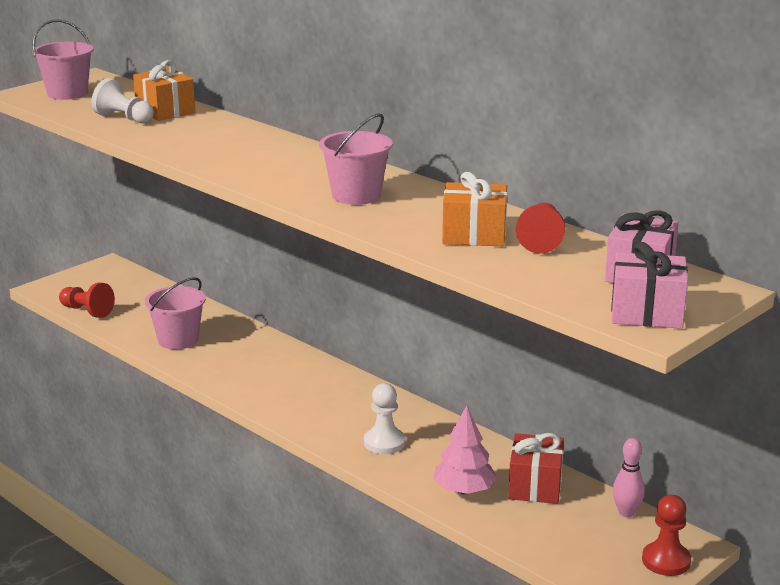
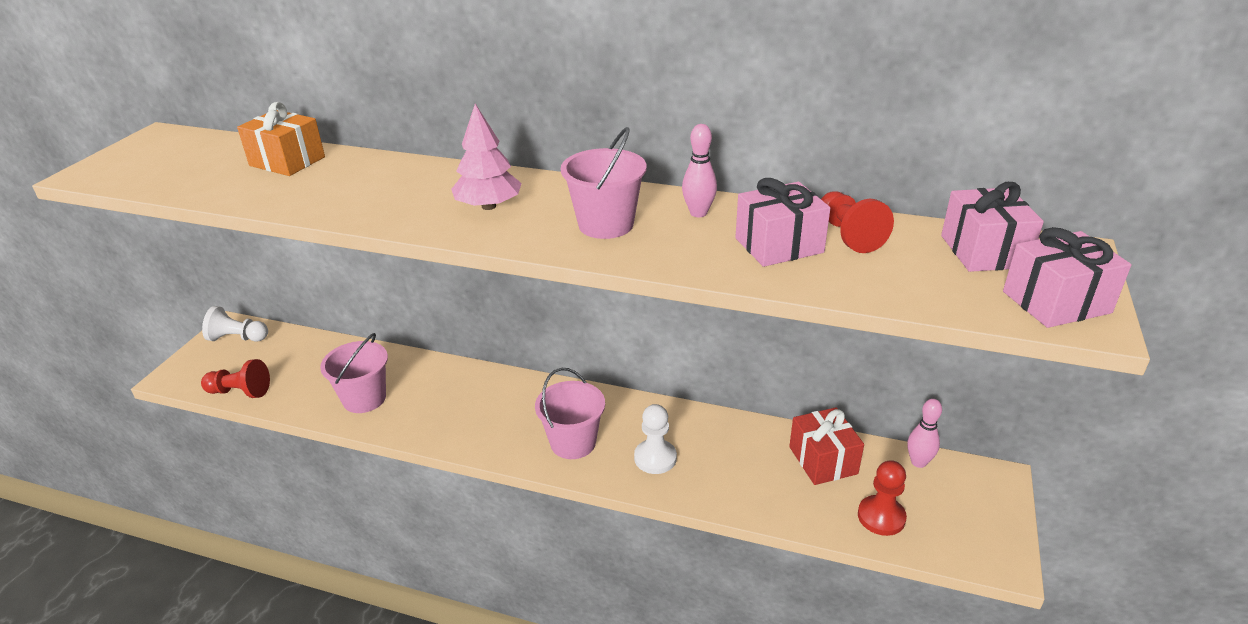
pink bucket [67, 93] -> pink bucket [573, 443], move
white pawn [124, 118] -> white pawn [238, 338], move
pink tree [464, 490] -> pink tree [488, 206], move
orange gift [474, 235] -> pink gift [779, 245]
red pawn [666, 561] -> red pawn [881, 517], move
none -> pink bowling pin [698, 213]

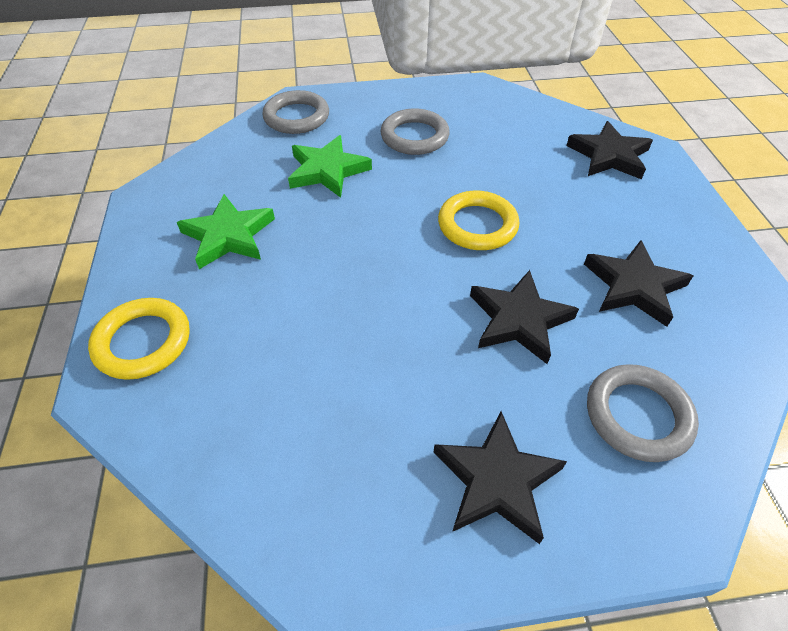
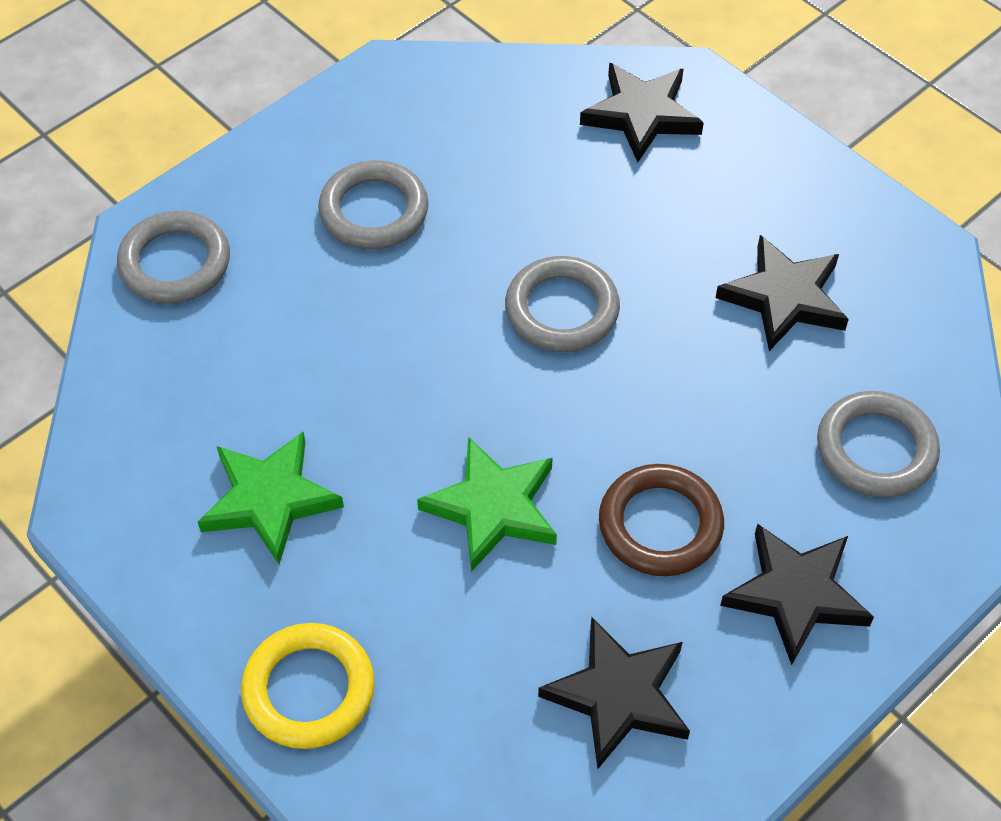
green star [327, 170] -> green star [493, 507], move
yellow ring [477, 225] -> grey ring [562, 310]
black star [519, 320] -> black star [619, 695], move
none -> brown ring [660, 525]

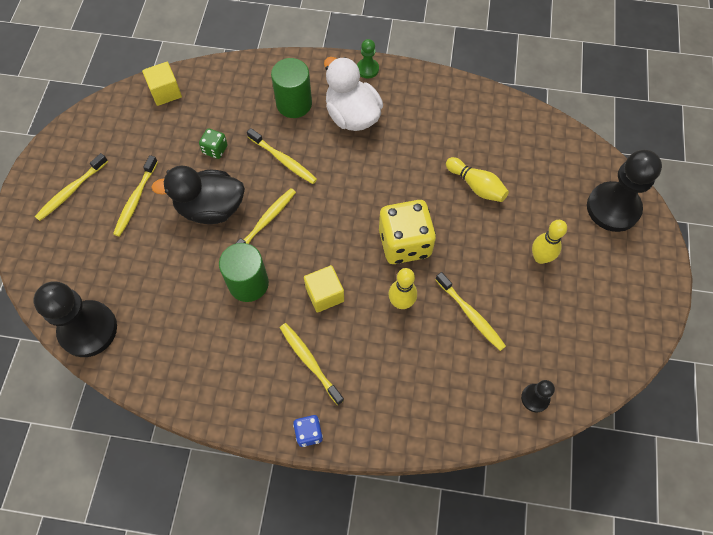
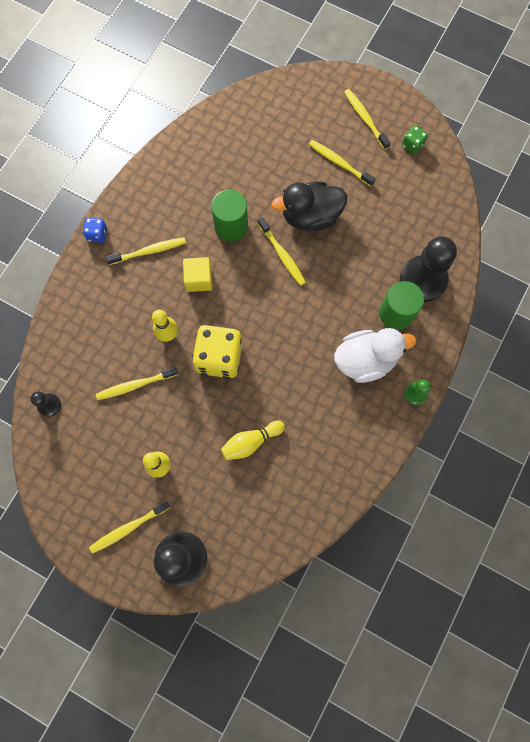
black pawn [88, 329] -> black pawn [423, 280], move
yellow cube [165, 92] -> none
black duck [210, 208] -> black duck [310, 216], 120 degrees counterclockwise
green dice [215, 149] -> green dice [412, 145], move
yellow toothbrush [283, 160] -> yellow toothbrush [128, 528], move

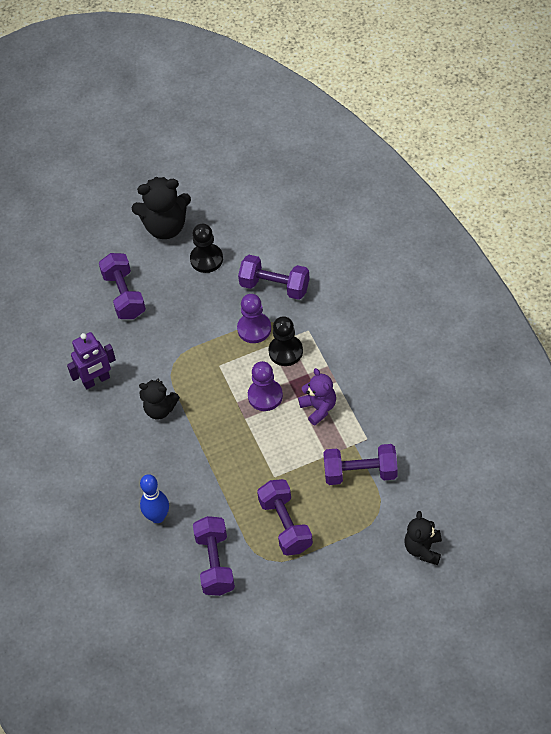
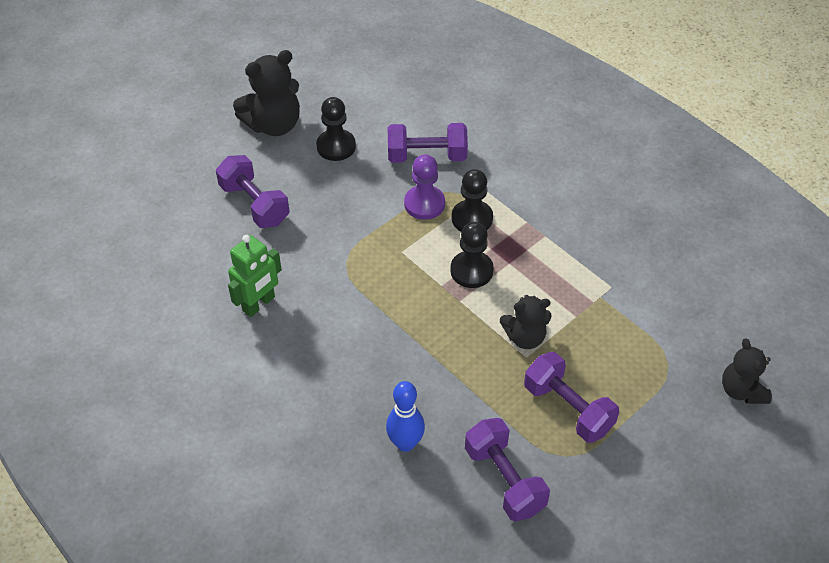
purple robot [96, 380] -> green robot [259, 304]
black teddy bear [160, 409] -> black teddy bear [525, 337], move
purple pawn [265, 396] -> black pawn [471, 271]
purple teddy bear [319, 408] -> none
purple dumbbell [360, 473] -> none

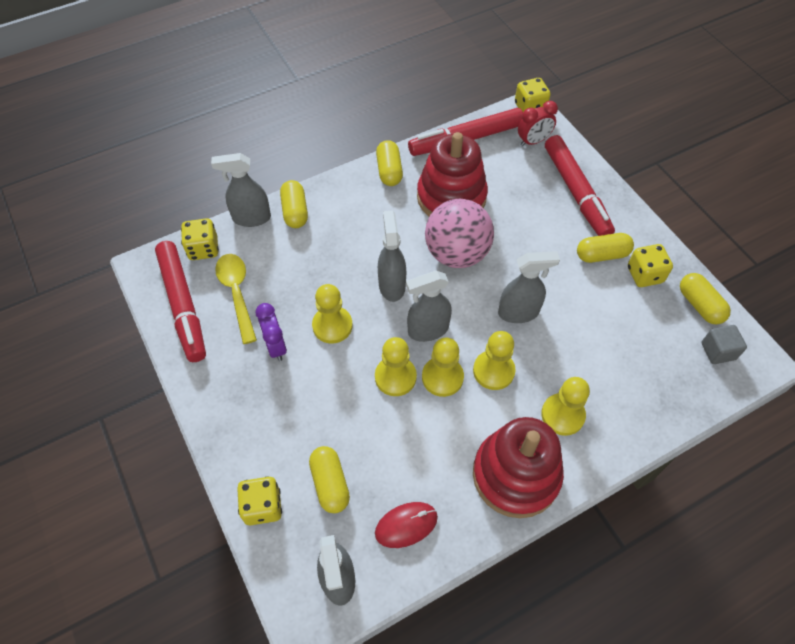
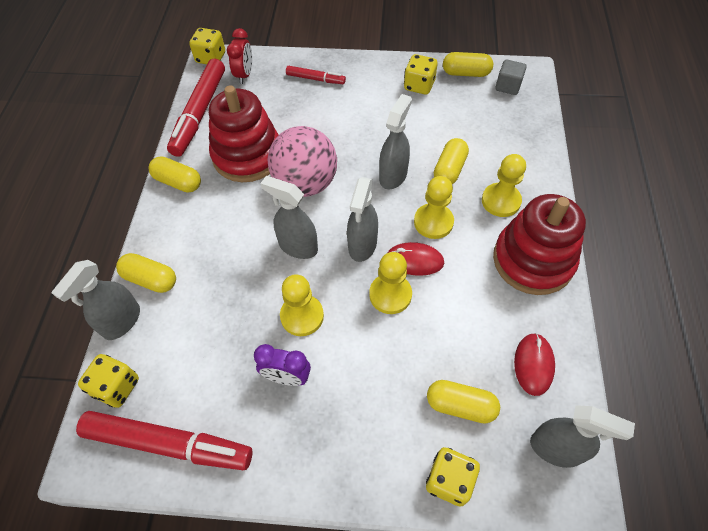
yellow spoon [237, 293] -> none
yellow pawn [442, 377] -> red mouse [414, 260]
red marker [576, 192] -> red marker [315, 79], x0.52
yellow capsule [602, 255] -> yellow capsule [449, 170], move

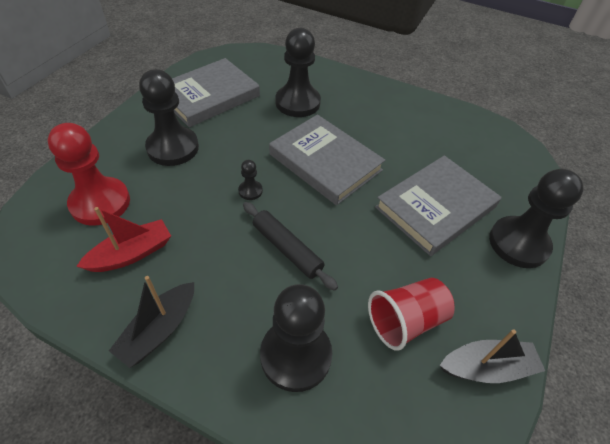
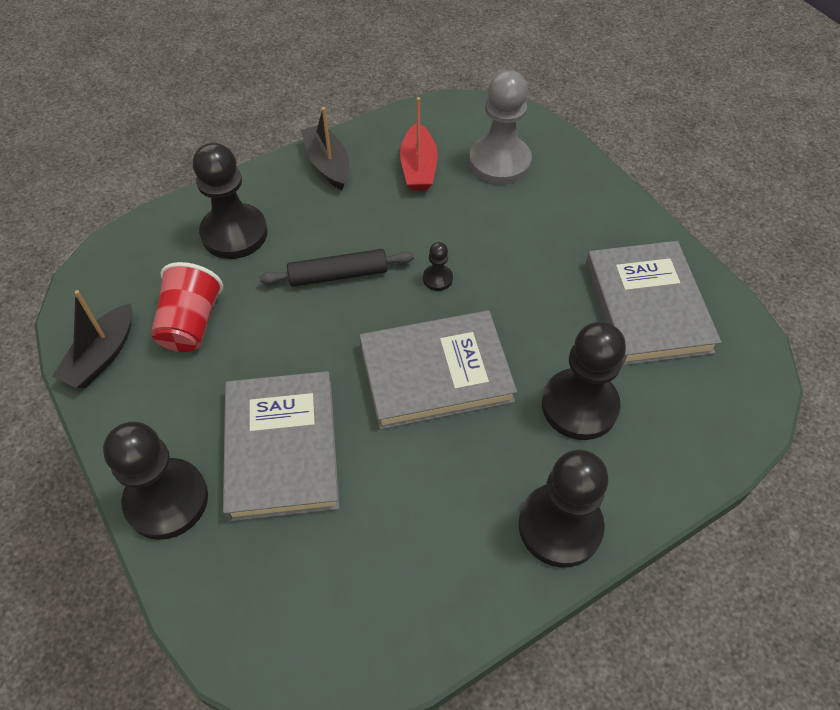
red pawn [100, 203] -> grey pawn [499, 162]
black pawn [173, 148] -> black pawn [560, 526], move

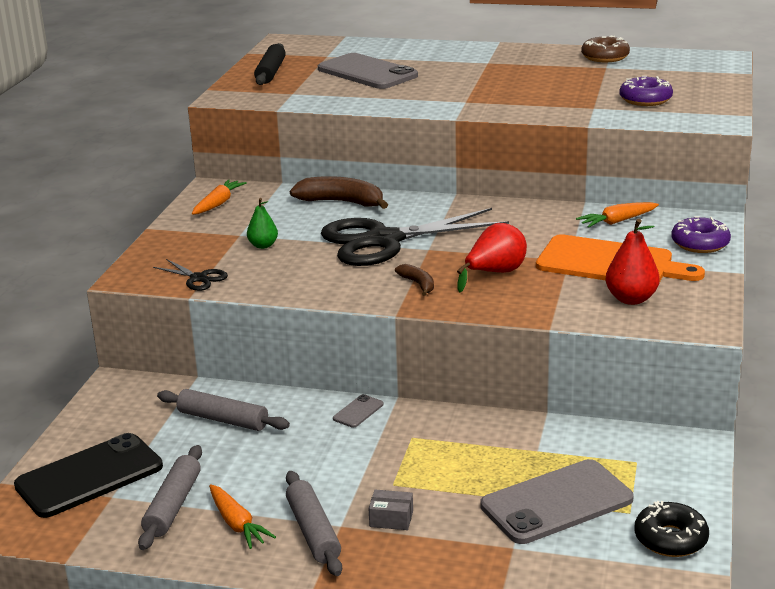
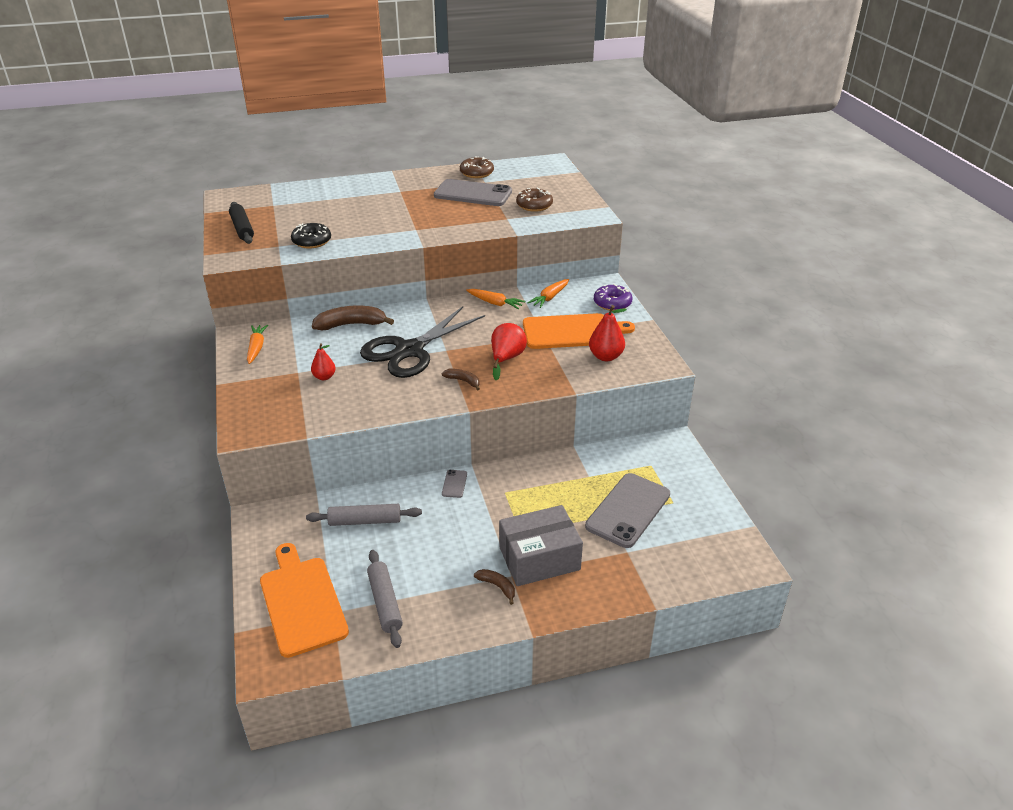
black phone [89, 476] -> orange cutting board [302, 602]
black scissors [198, 278] -> none
orange carrot [237, 524] -> orange carrot [495, 303], move
green pear [263, 245] -> red pear [324, 377]
grey rolling pin [313, 531] -> brown banana [497, 586]
grey phone [367, 72] -> grey phone [473, 194], move
grey box [391, 519] -> grey box [539, 558], x2.46
purple donut [645, 100] -> brown donut [534, 205]
black donut [670, 539] -> black donut [312, 241], move

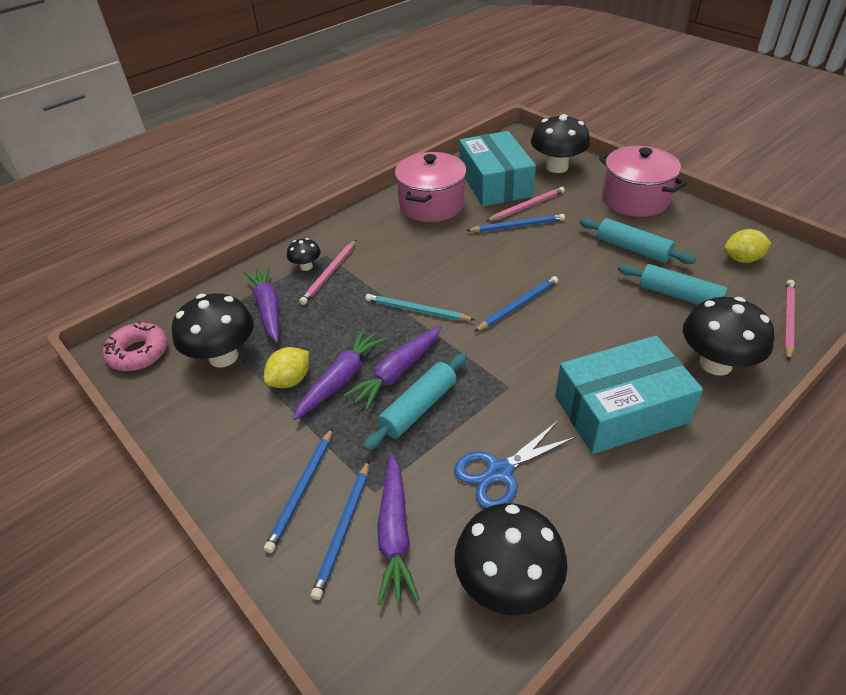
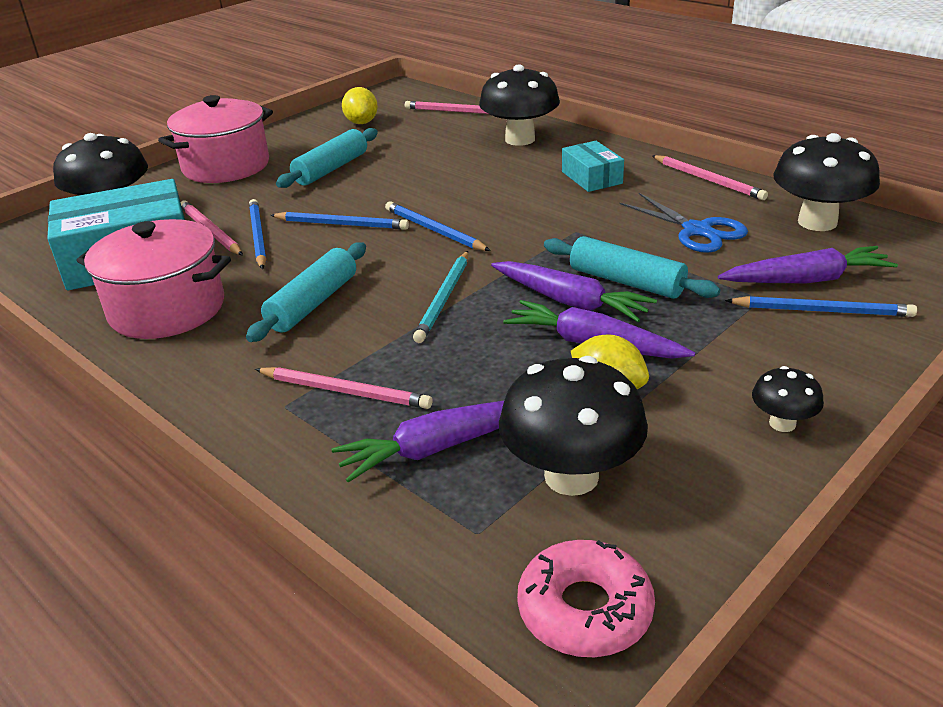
blue pencil [302, 490] -> blue pencil [342, 224], move
black mushroom [306, 266] -> black mushroom [782, 423], move
turquoise box [620, 409] -> turquoise box [591, 177], x0.51
turquoise rolling pin [679, 296] -> turquoise rolling pin [312, 303], move
none -> pink pencil [708, 180]

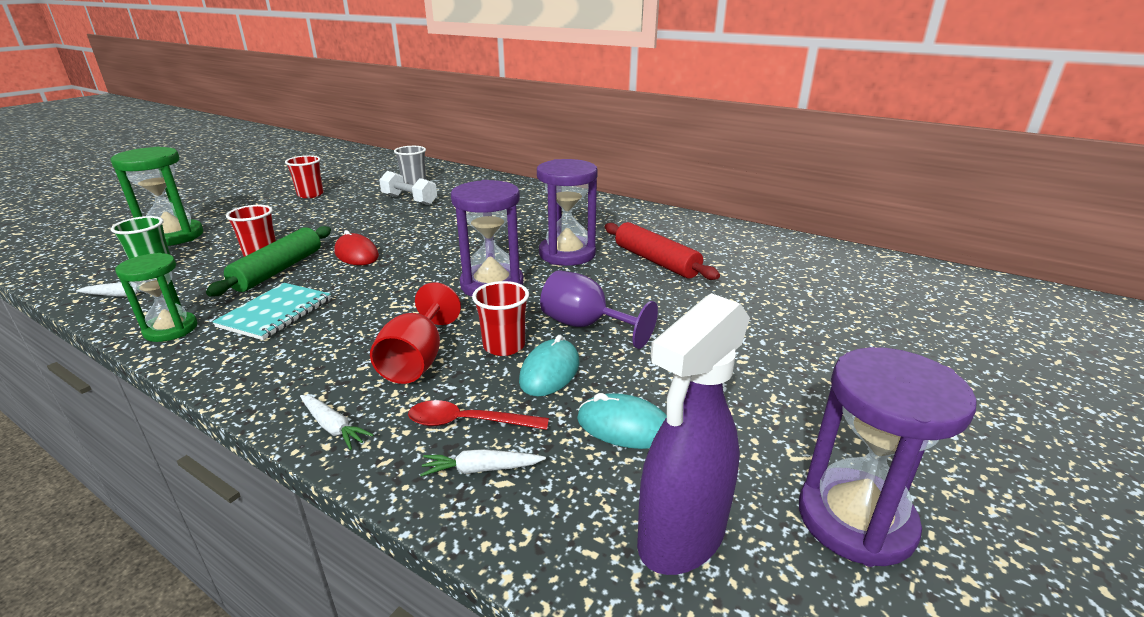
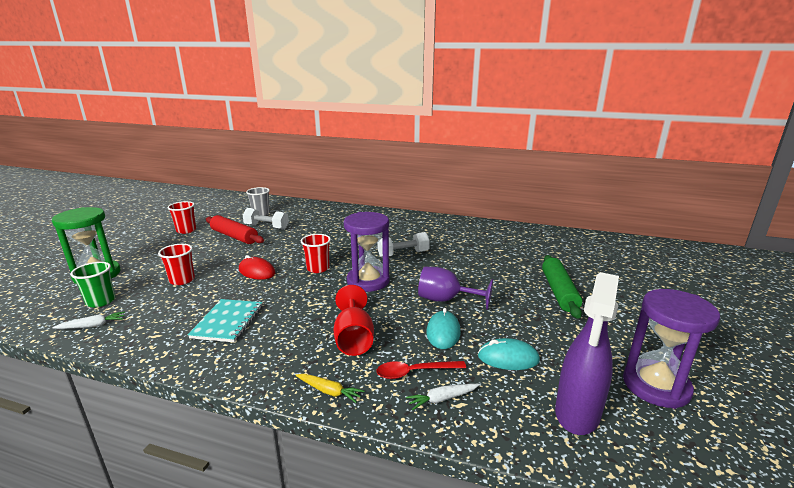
green hourglass [171, 329] -> none
green rolling pin [278, 270] -> green rolling pin [559, 292], move
white carrot [333, 427] -> yellow carrot [329, 391]
red cup [504, 346] -> red cup [318, 268], move
purple hourglass [567, 254] -> white dumbbell [403, 254]
red rolling pin [656, 261] -> red rolling pin [234, 236], move

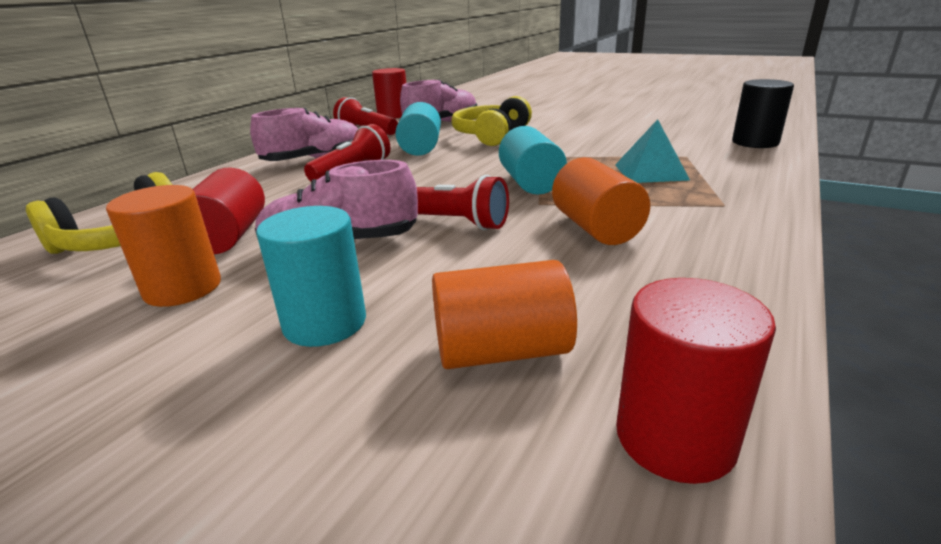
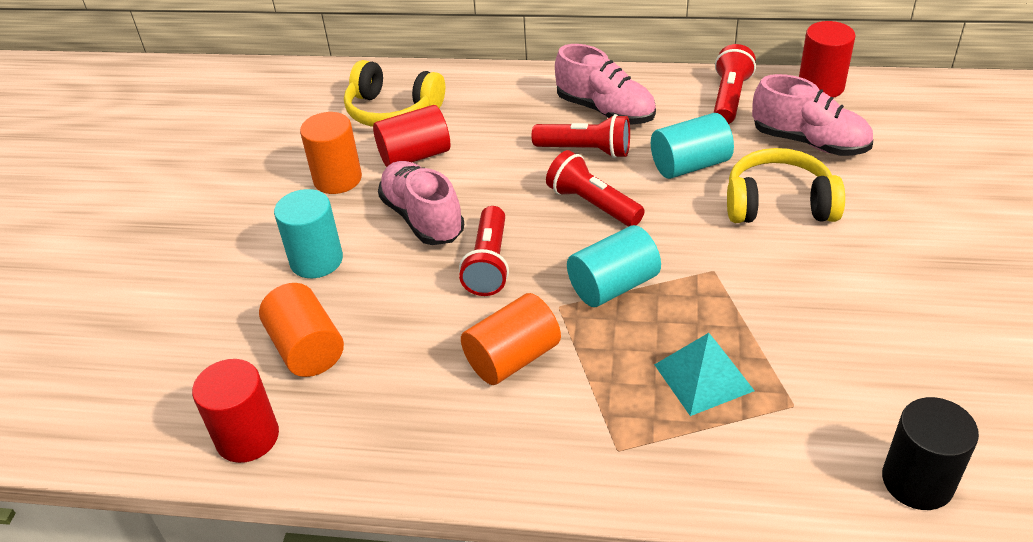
none -> red flashlight [592, 204]

